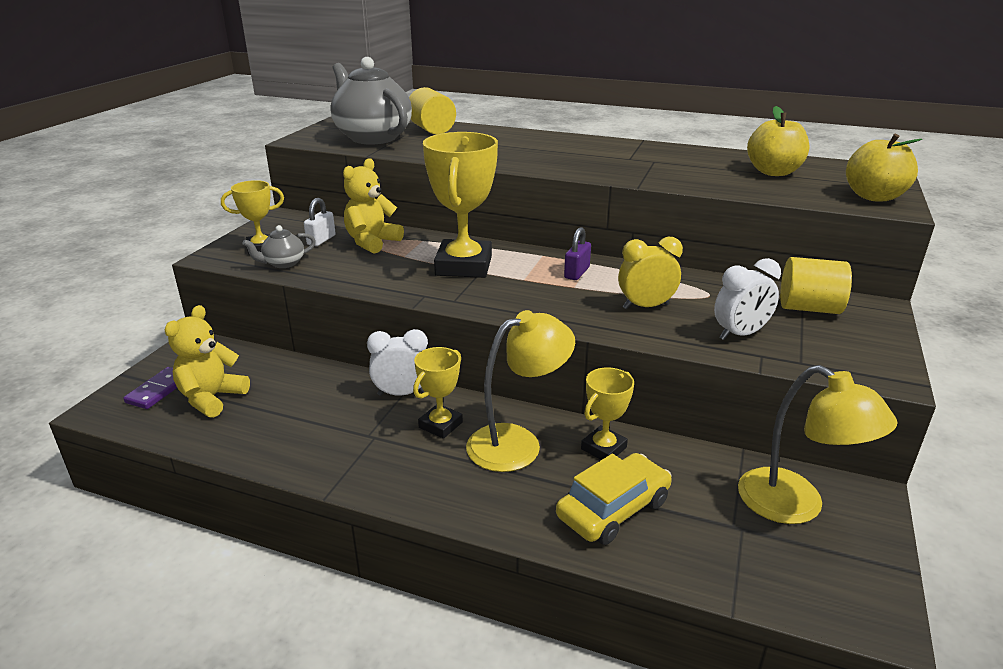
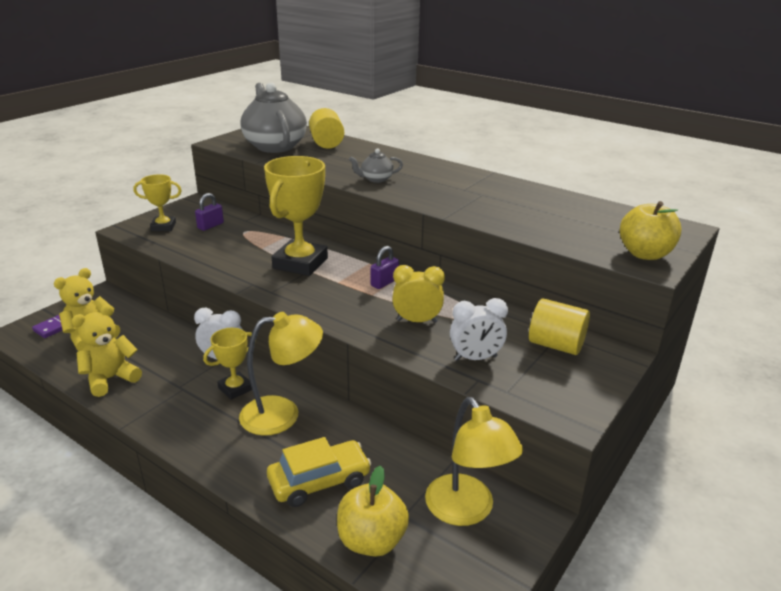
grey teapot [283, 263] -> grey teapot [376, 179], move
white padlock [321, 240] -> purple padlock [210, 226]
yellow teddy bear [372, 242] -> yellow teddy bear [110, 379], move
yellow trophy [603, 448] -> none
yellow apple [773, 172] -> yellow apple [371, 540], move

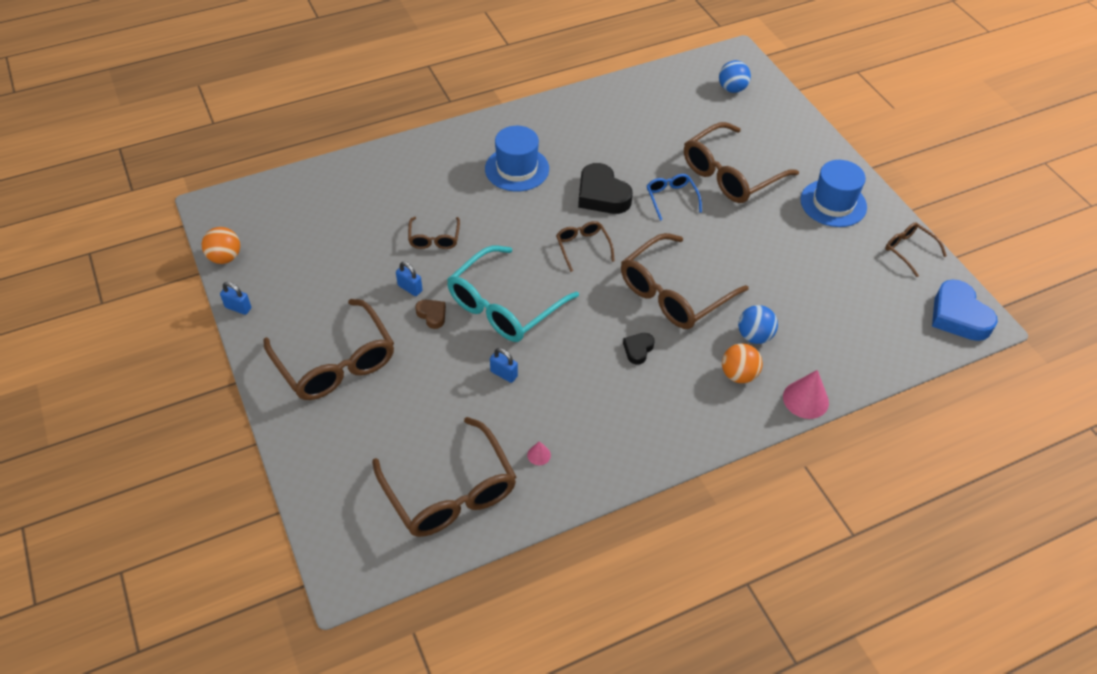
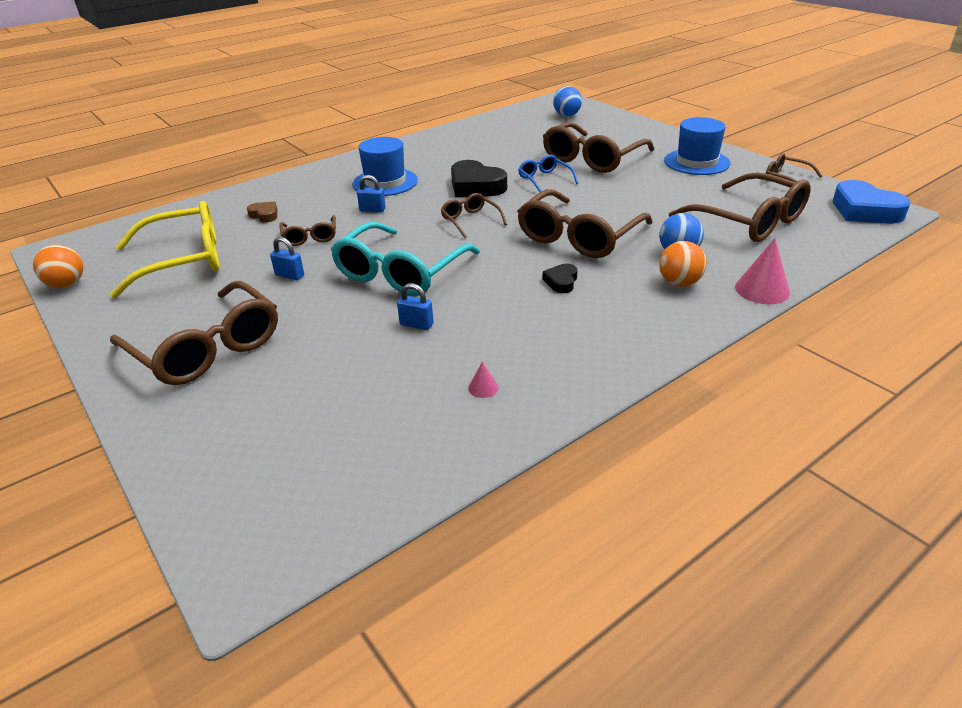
blue padlock [238, 308] -> blue padlock [372, 210], move
brown glasses [450, 492] -> brown glasses [749, 221], move
brown heart [432, 315] -> brown heart [264, 215], move
none -> yellow glasses [184, 260]

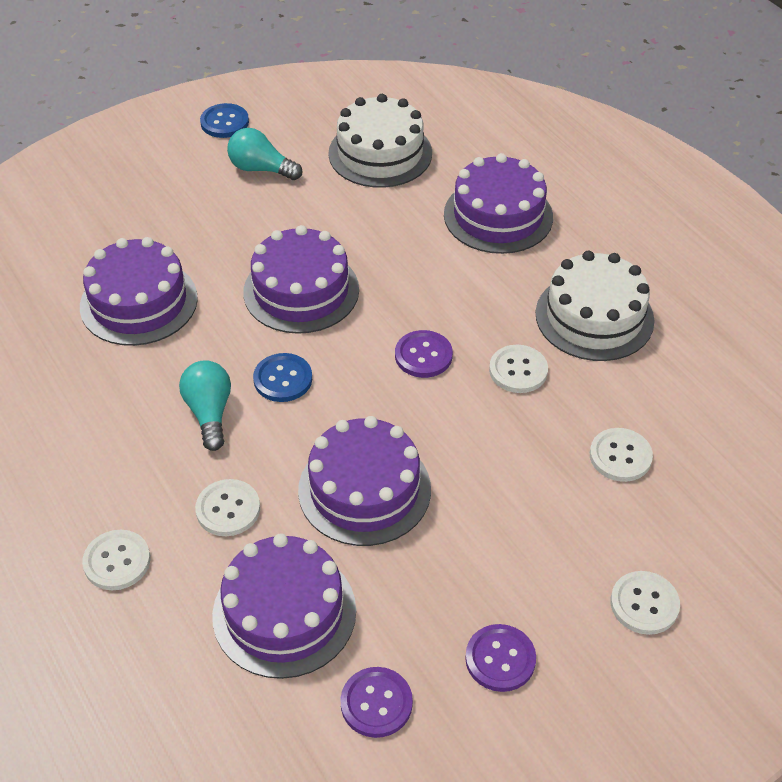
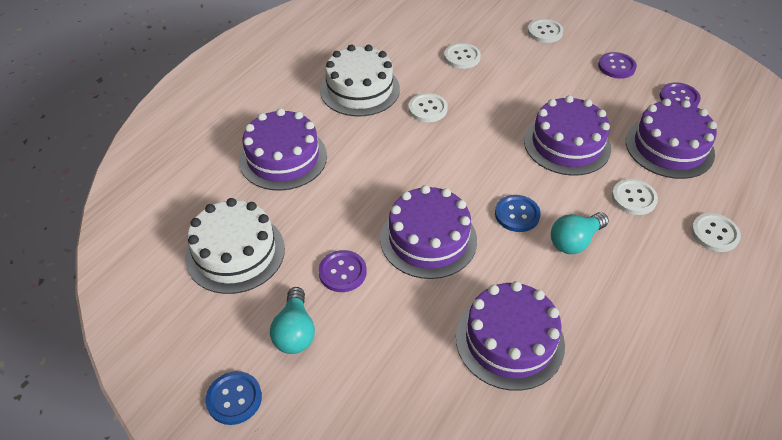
purple button [423, 355] -> purple button [342, 272], move

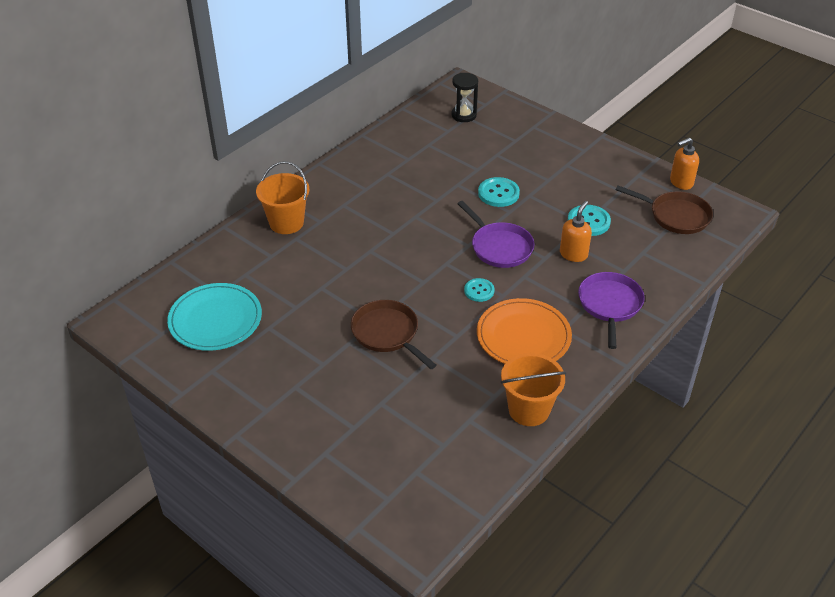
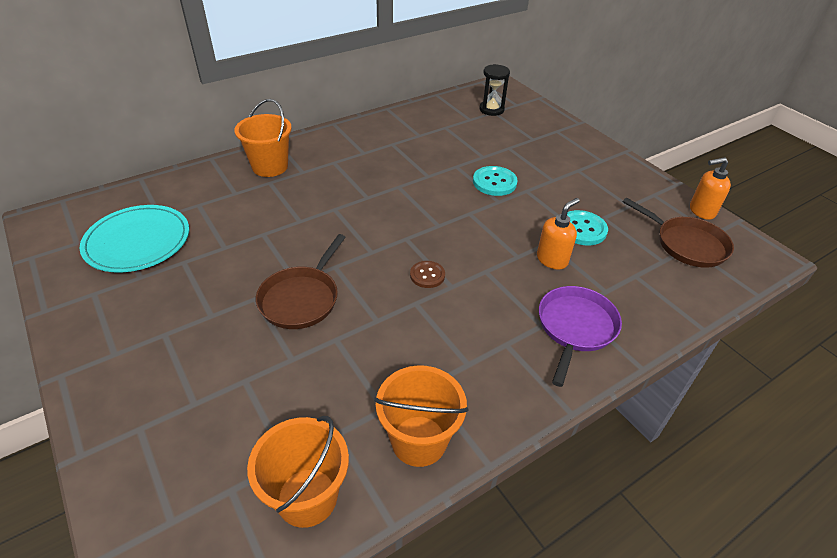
brown pan [387, 333] -> brown pan [301, 298], 135 degrees counterclockwise
purple pan [499, 247] -> none
turquoise button [479, 291] -> brown button [427, 275]
orange plate [523, 336] -> none
none -> orange bucket [307, 497]

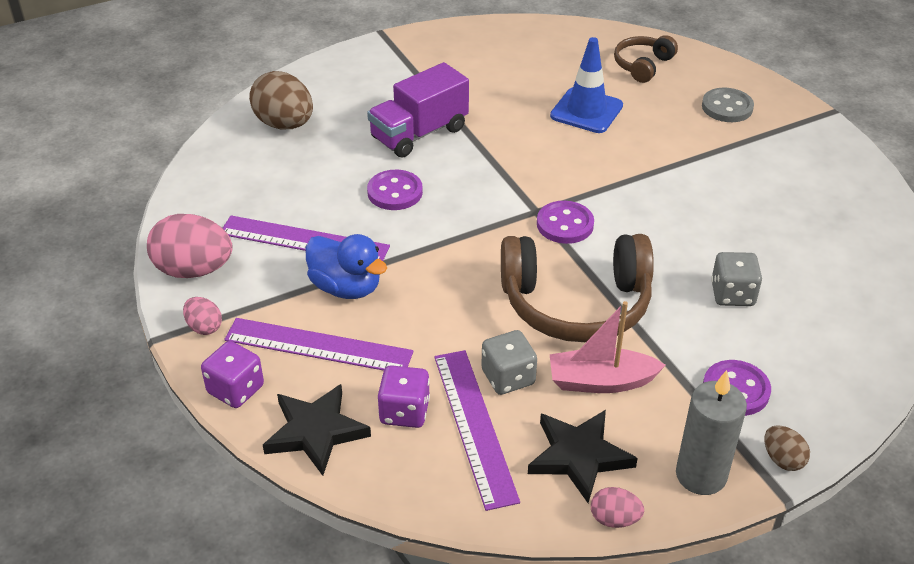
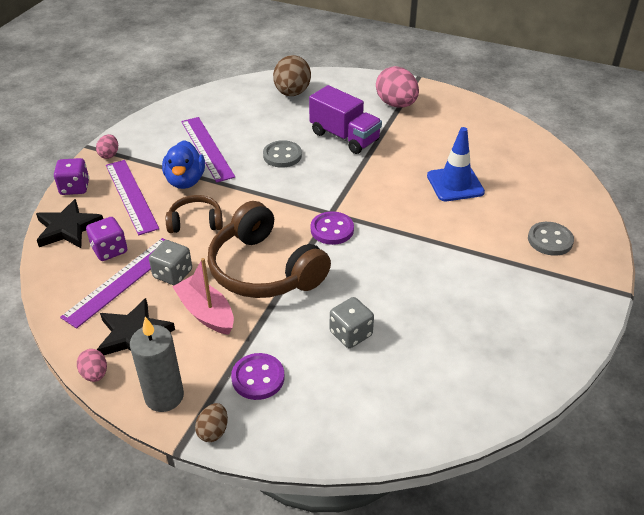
pink egg [194, 270] -> pink egg [396, 104], move
purple truck [419, 133] -> purple truck [344, 137], 150 degrees counterclockwise
purple button [395, 192] -> grey button [282, 155]
brown headphones [642, 65] -> brown headphones [195, 222], move

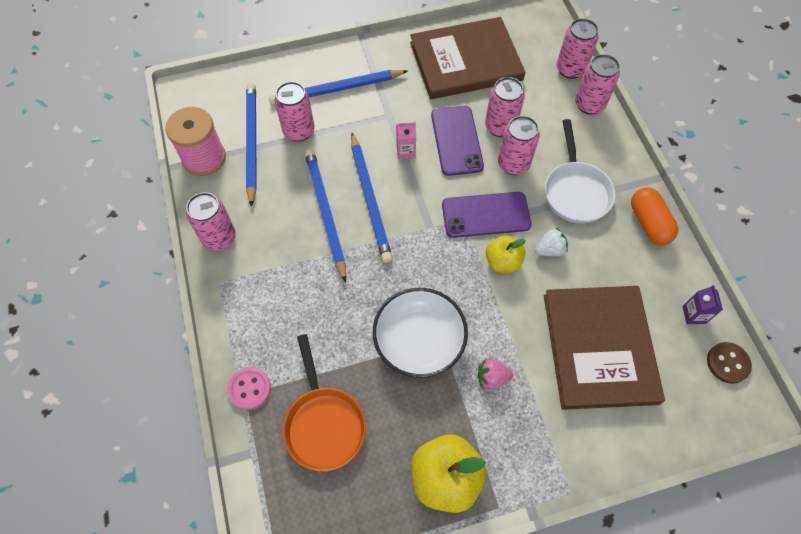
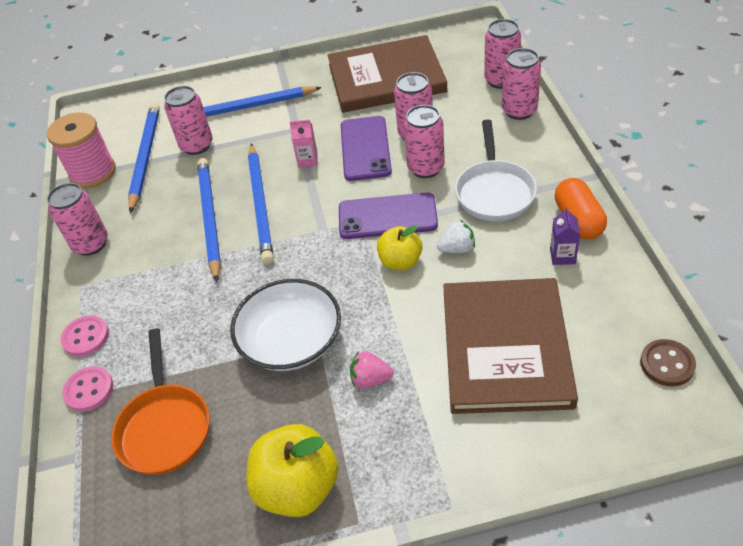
purple carton [694, 315] -> purple carton [562, 256], move
none -> pink button [86, 337]

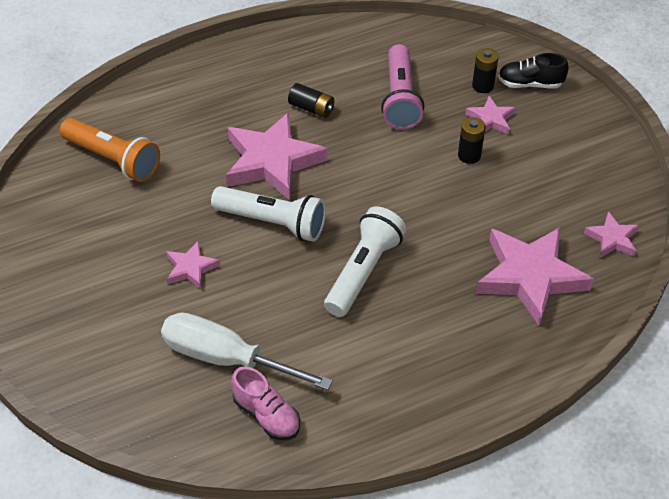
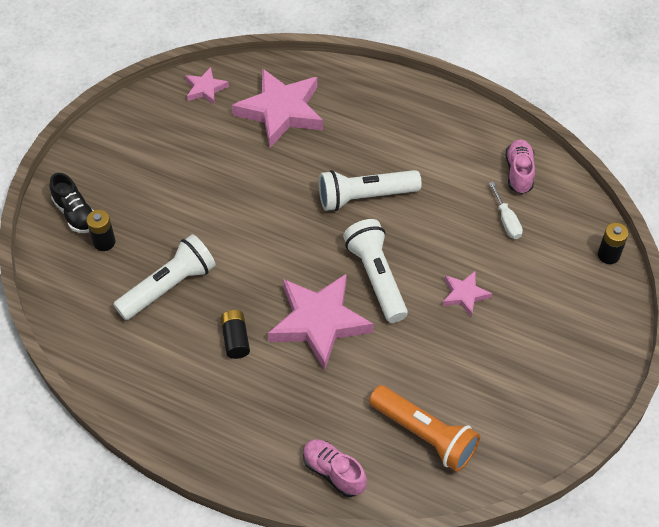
orange flashlight [113, 160] -> orange flashlight [424, 435], 135 degrees clockwise
white screwdriver [226, 358] -> white screwdriver [506, 220], x0.49
pink flashlight [400, 99] -> white flashlight [169, 287]
black battery [469, 155] -> black battery [608, 255], move
pink star [490, 119] -> none
none -> pink shoe [333, 472]

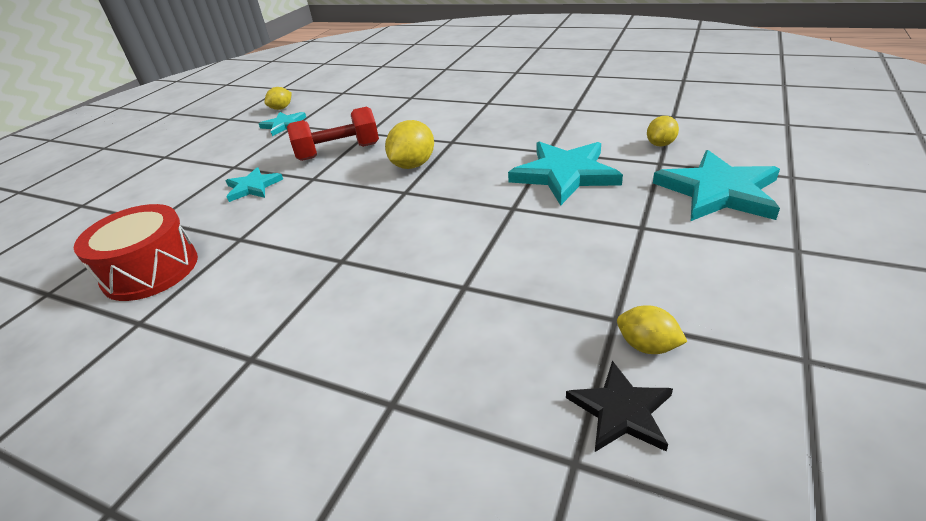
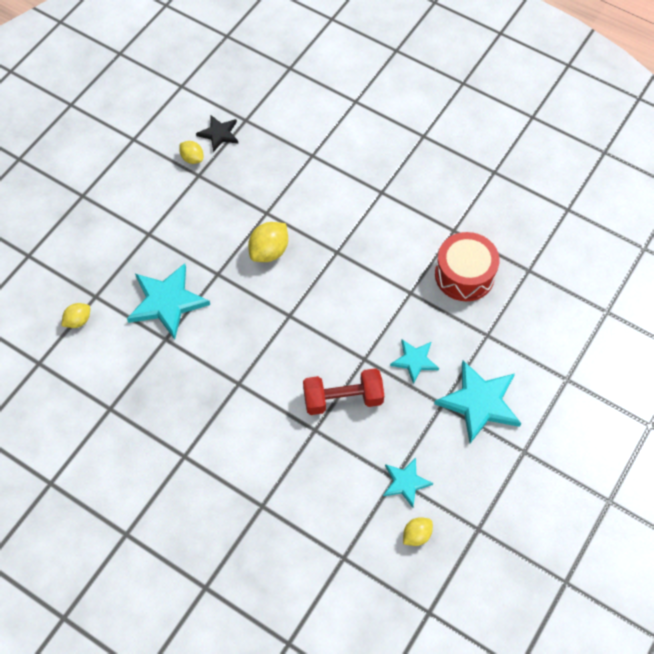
yellow lemon [413, 165] -> yellow lemon [269, 251], move
turquoise star [718, 191] -> turquoise star [479, 402], move

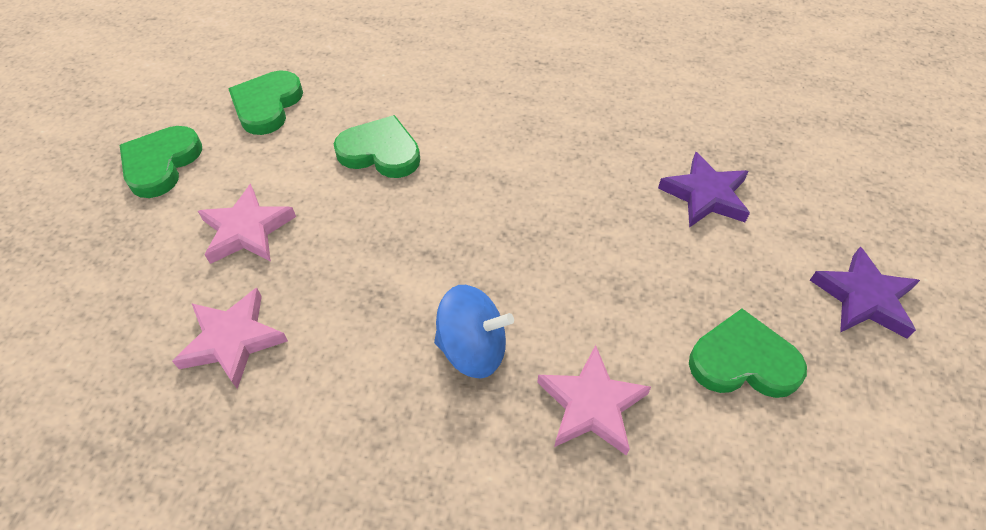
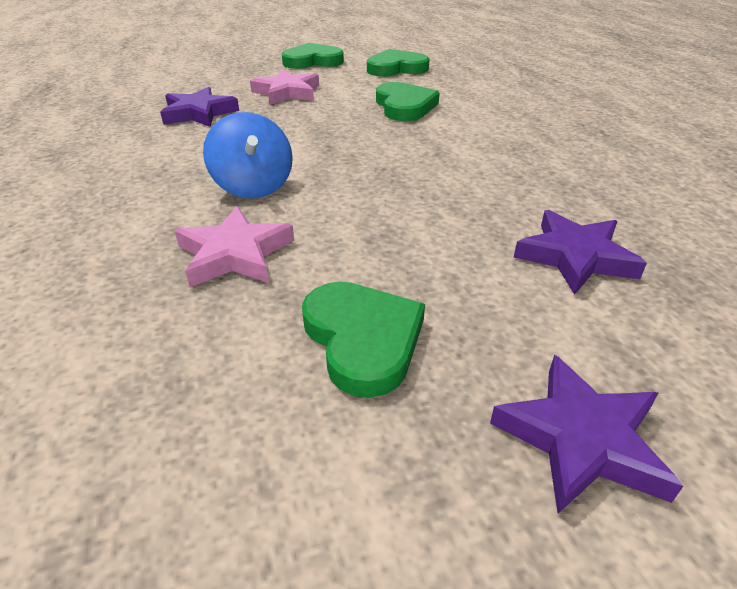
pink star [233, 340] -> purple star [199, 113]

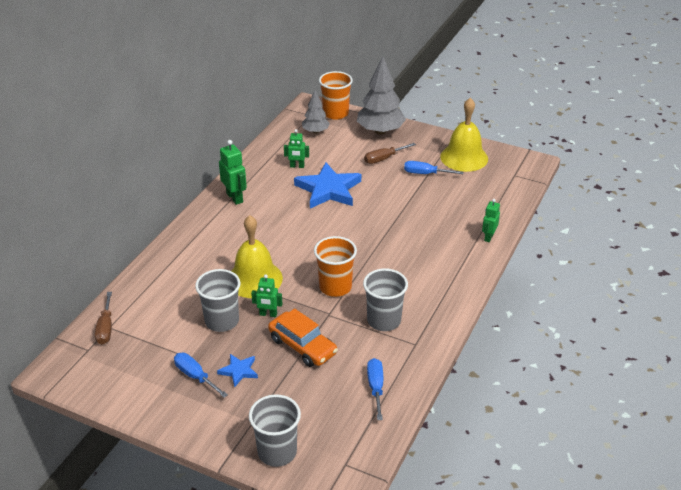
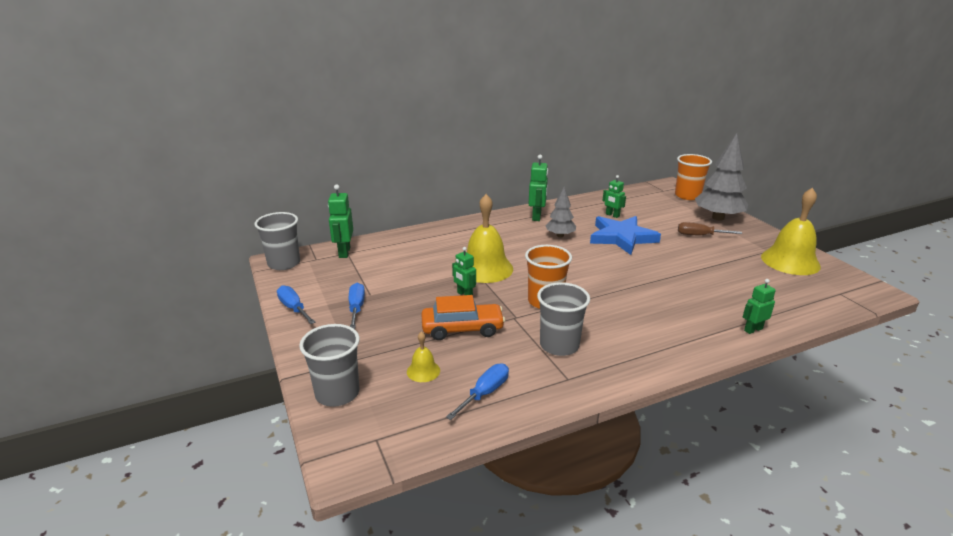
brown screwdriver [105, 328] -> green robot [344, 252]
grey cup [222, 321] -> grey cup [284, 263], move
blue star [239, 371] -> none
orange car [302, 346] -> orange car [462, 329], 90 degrees counterclockwise
grey tree [315, 131] -> grey tree [560, 235], move
blue screwdriver [425, 173] -> blue screwdriver [294, 308], move
none -> yellow bell [423, 371]

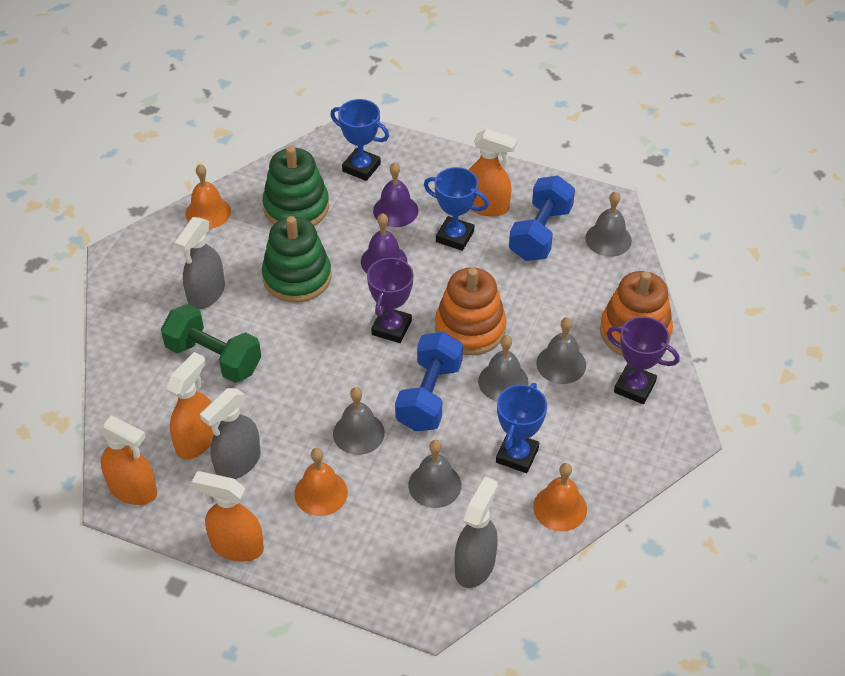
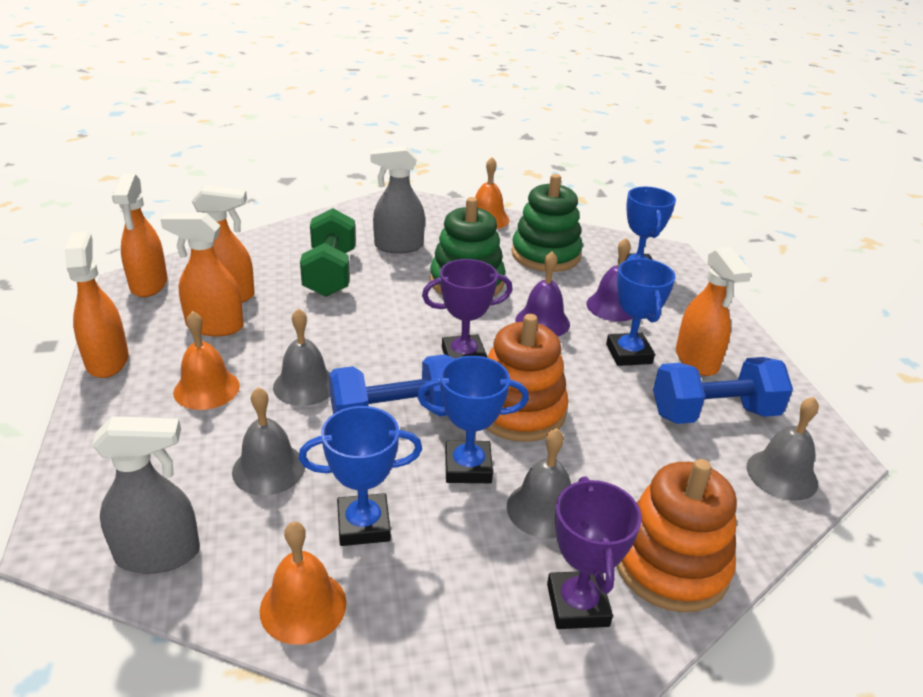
grey spray bottle [237, 463] -> orange spray bottle [214, 326]
grey bell [503, 381] -> blue trophy [468, 467]

